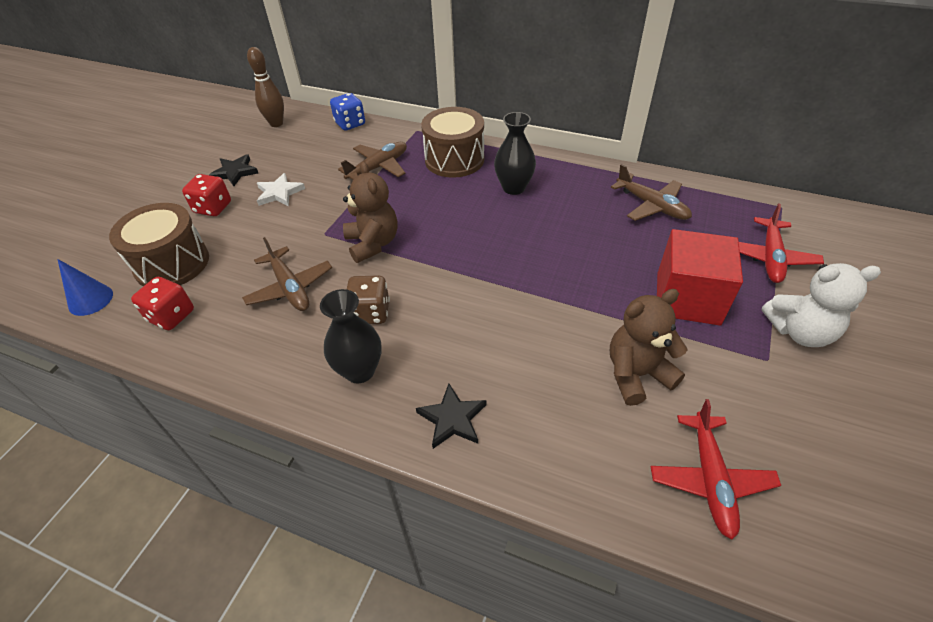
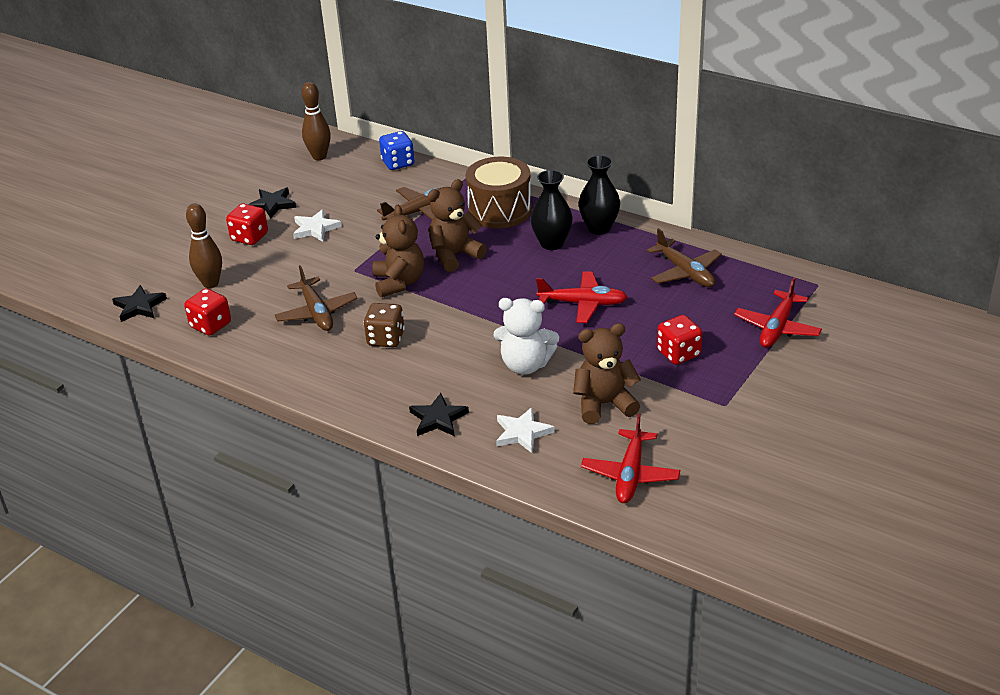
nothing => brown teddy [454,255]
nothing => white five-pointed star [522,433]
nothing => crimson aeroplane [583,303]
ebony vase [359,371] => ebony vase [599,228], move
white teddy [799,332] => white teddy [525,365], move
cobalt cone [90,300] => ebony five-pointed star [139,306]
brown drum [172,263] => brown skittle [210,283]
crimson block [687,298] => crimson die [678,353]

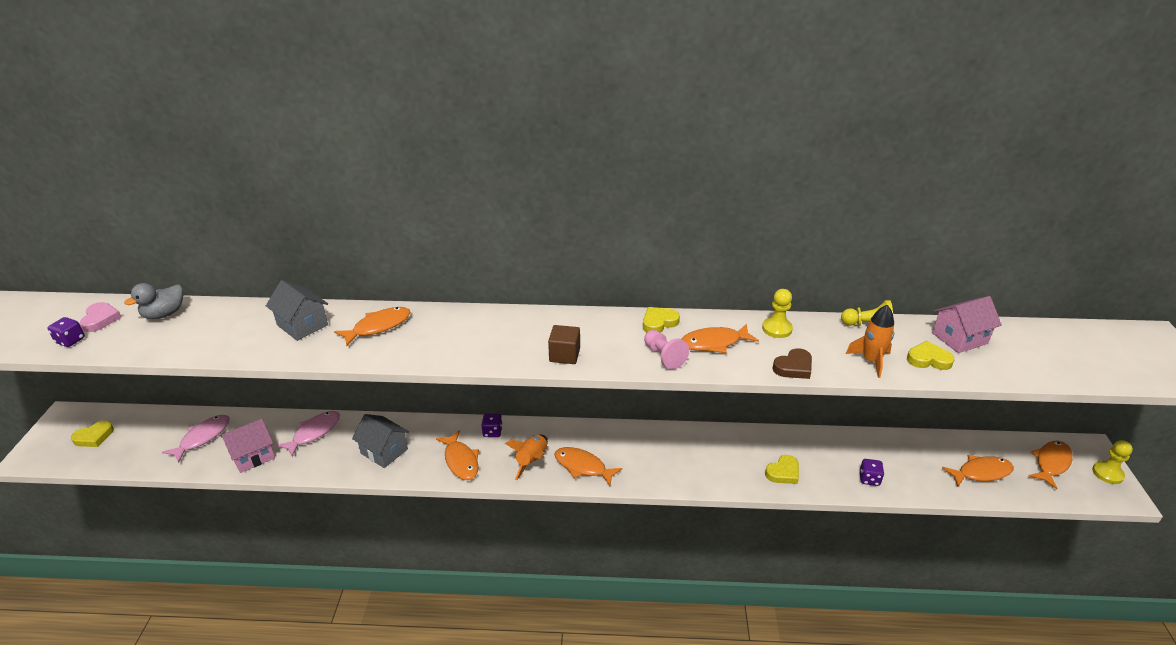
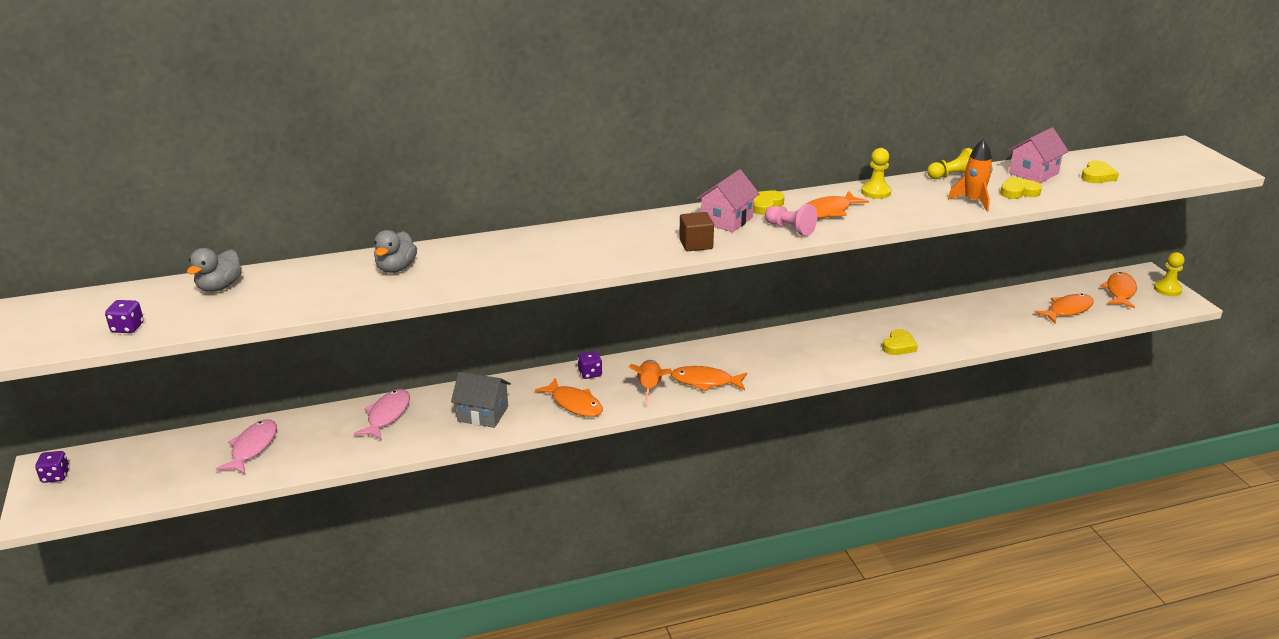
rosy love heart [100,319] => nothing
orange fish figure [378,327] => nothing
brown love heart [793,367] => nothing
golden love heart [94,437] => golden love heart [1097,176], move
rosy toy house [253,456] => rosy toy house [727,220], move
violet die [869,479] => violet die [55,476], move
ash-grey toy house [302,325] => ash-grey toy duck [396,268]

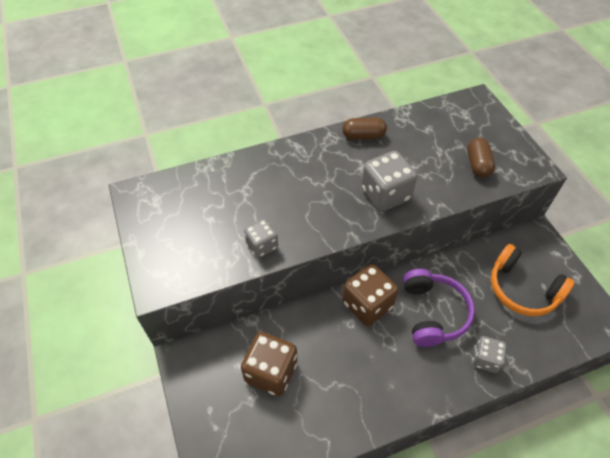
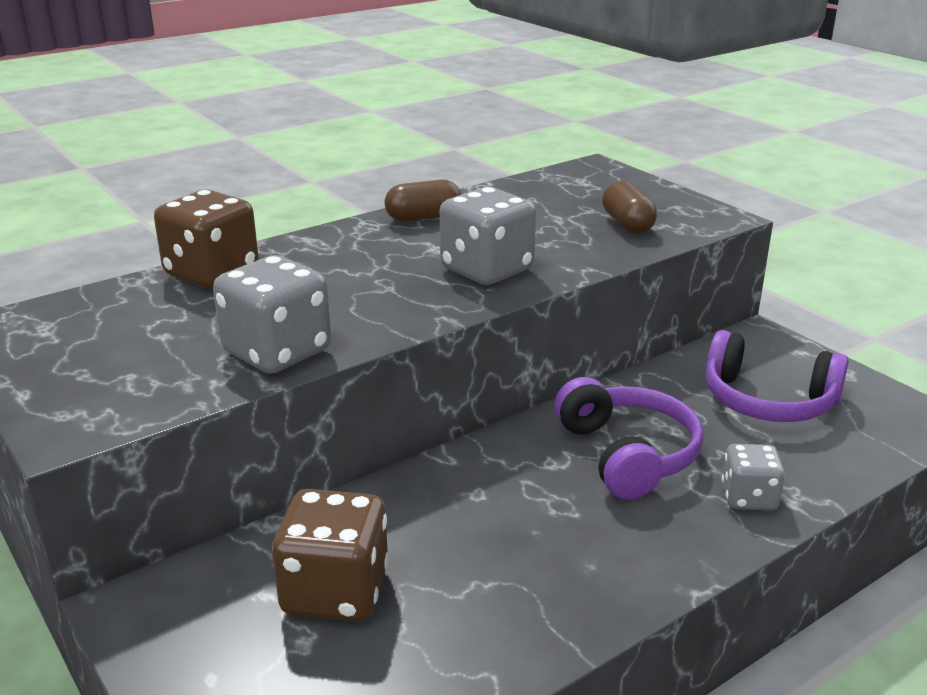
brown die [367,304] => brown die [211,273], move
orange headphones [522,289] => violet headphones [767,401]
ash-grey die [262,245] => ash-grey die [277,352], x1.66

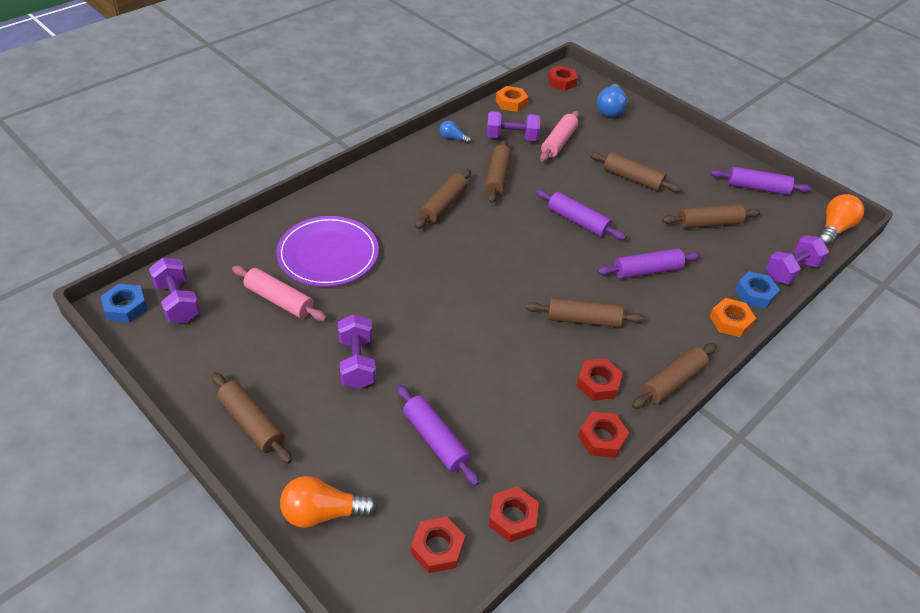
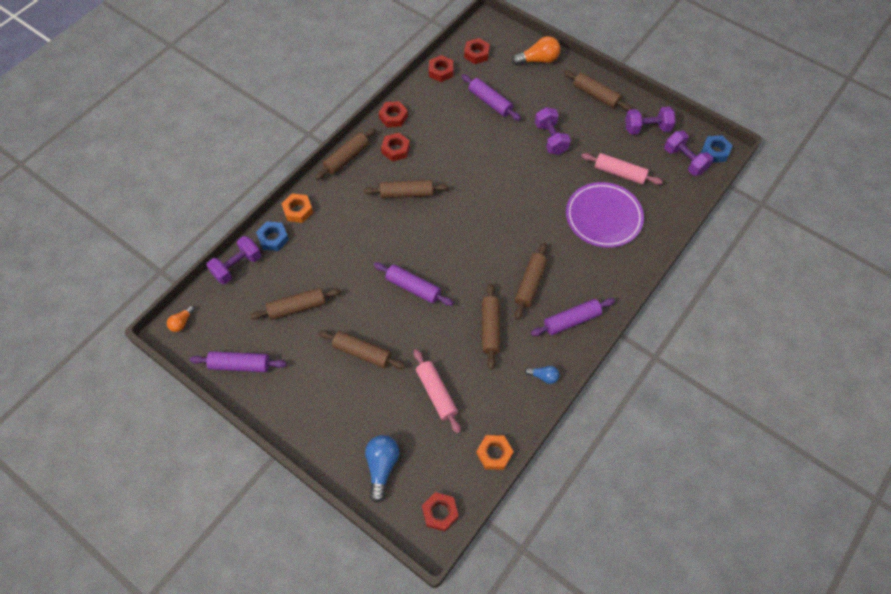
violet dumbbell [511,137] => violet dumbbell [647,128], move
violet dough roller [647,270] => violet dough roller [571,320], move
rosy dough roller [558,142] => rosy dough roller [436,393], 45 degrees counterclockwise
orange lightbulb [834,229] => orange lightbulb [182,322], x0.57

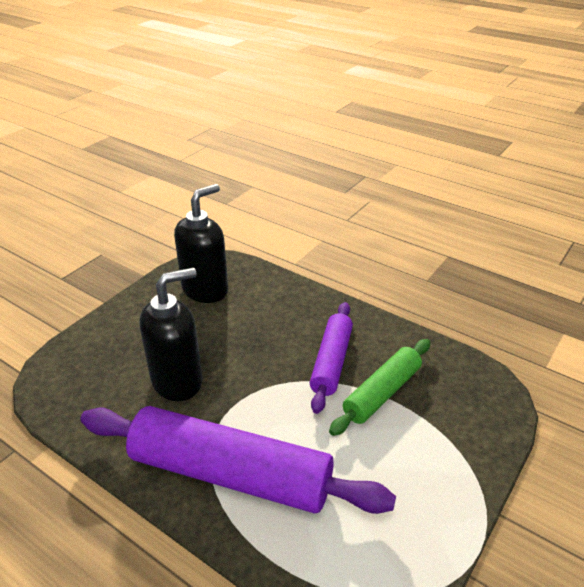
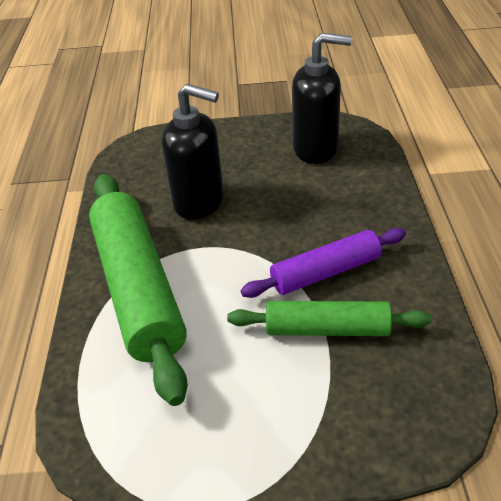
violet dough roller [230,474] => leaf-green dough roller [138,288]

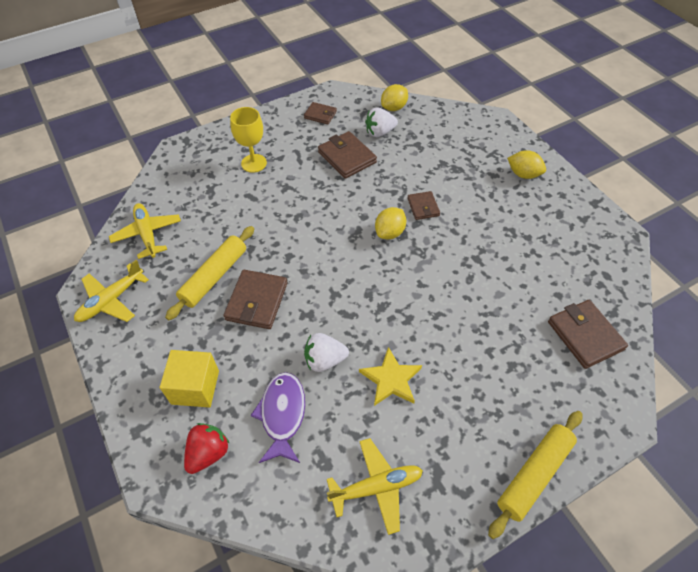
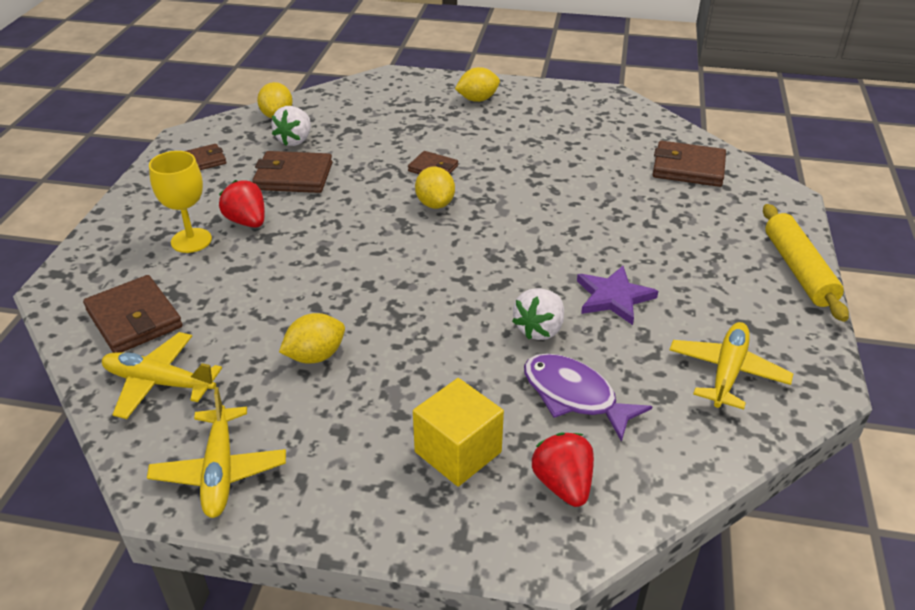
nothing => crimson strawberry [247,222]
brown billfold [257,301] => brown billfold [134,319], move
golden dough roller [214,276] => golden citrus fruit [315,356]
golden five-pointed star [391,379] => violet five-pointed star [613,297]

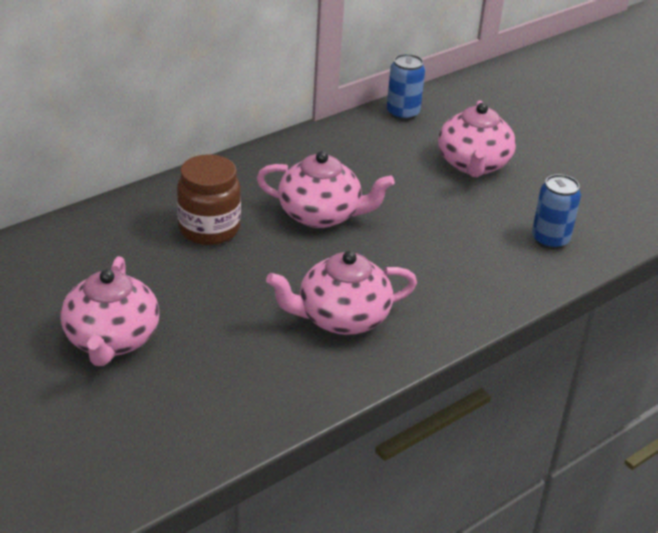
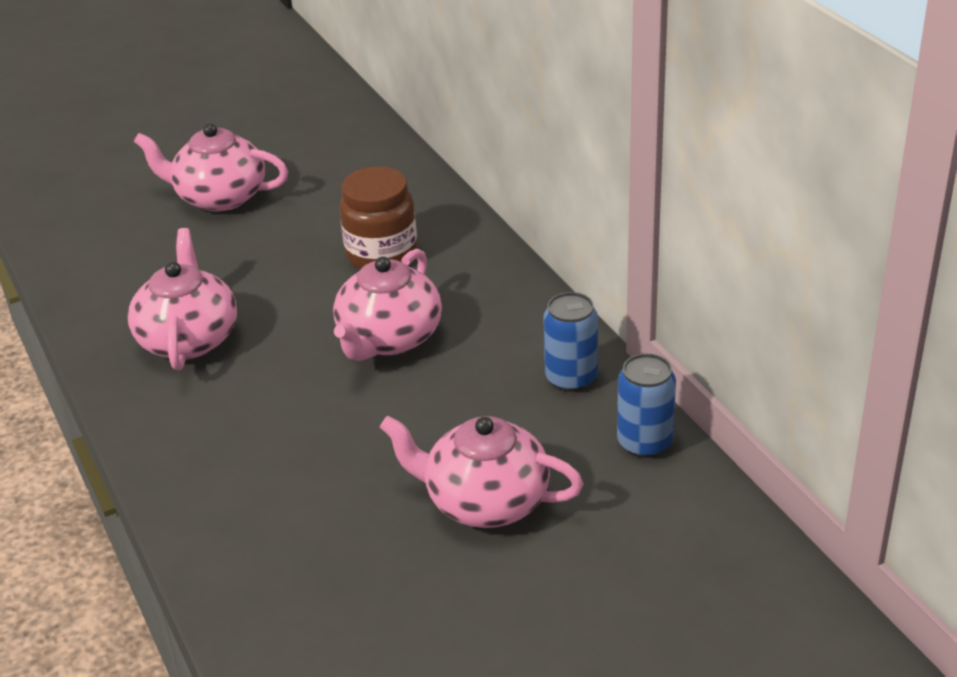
cobalt tin [550,240] => cobalt tin [571,378], move

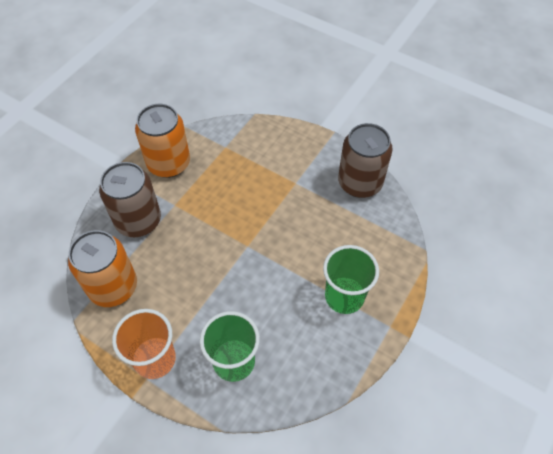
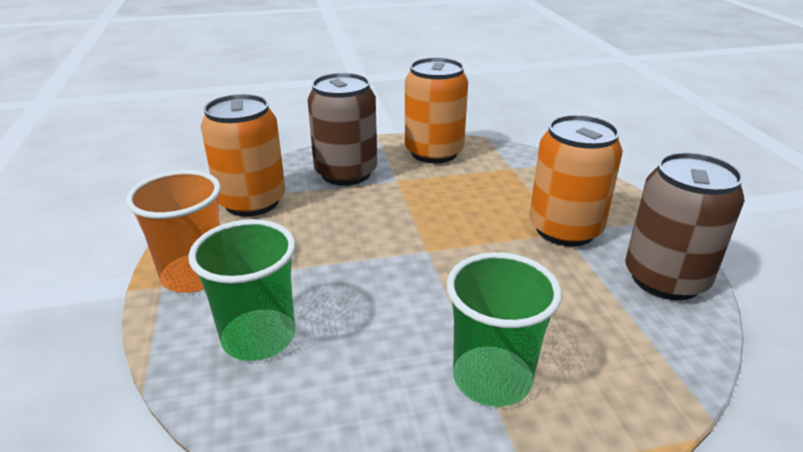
nothing => orange tin [565,229]

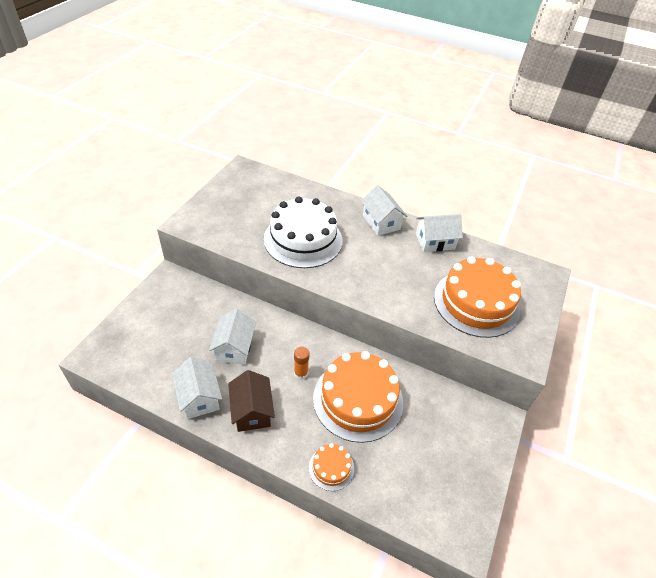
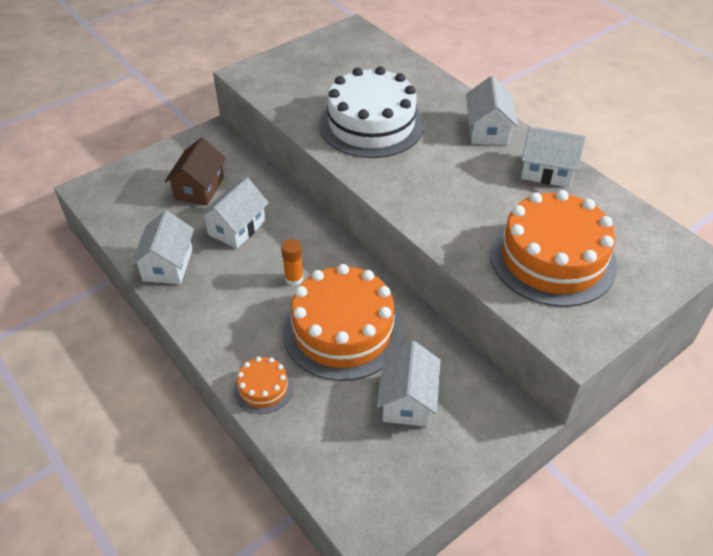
nothing => white toy house [407,400]
brown toy house [252,411] => brown toy house [199,188], move

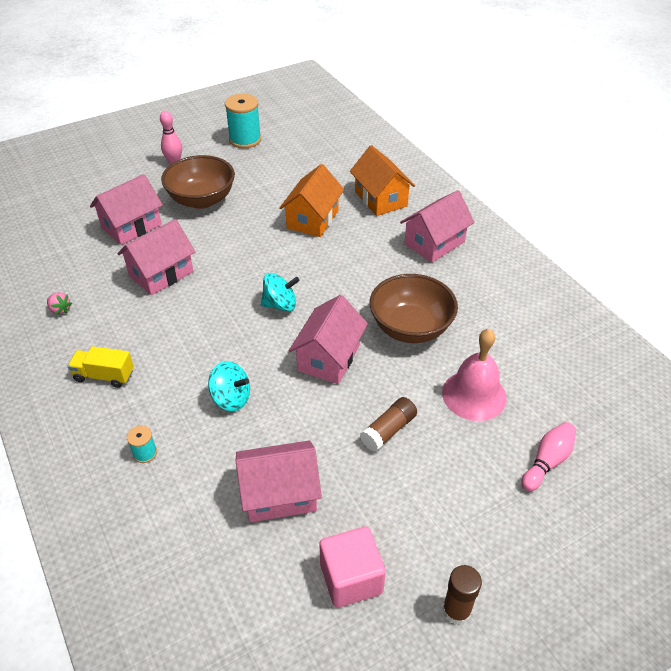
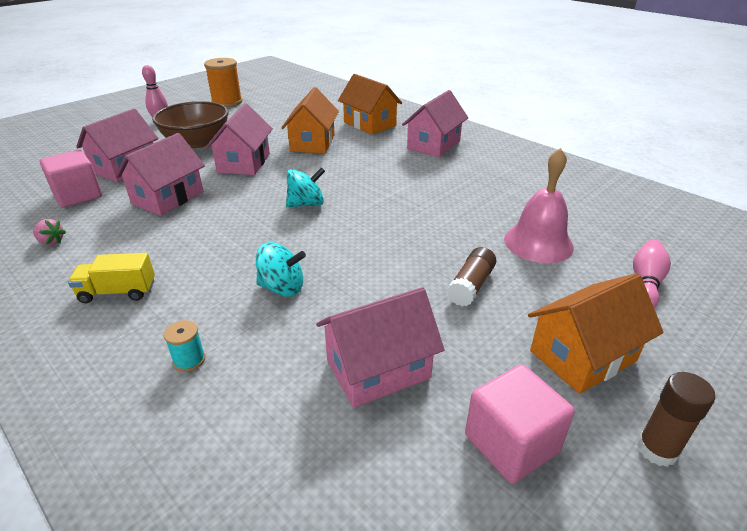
brown serving bowl [410,328] => nothing
nothing => rosy block [78,195]
nothing => orange toy house [582,356]
rosy toy house [329,358] => rosy toy house [244,163], move
teal reel of thread [245,140] => orange reel of thread [227,102]

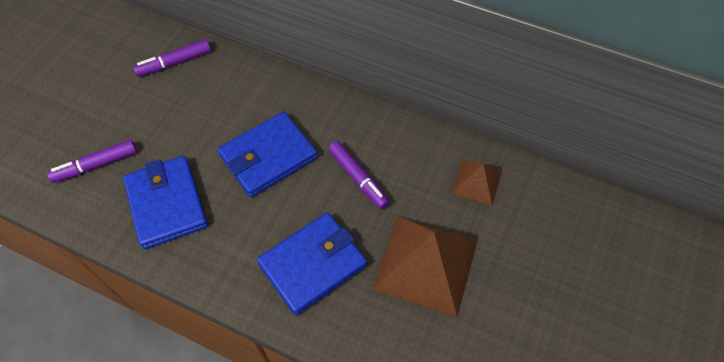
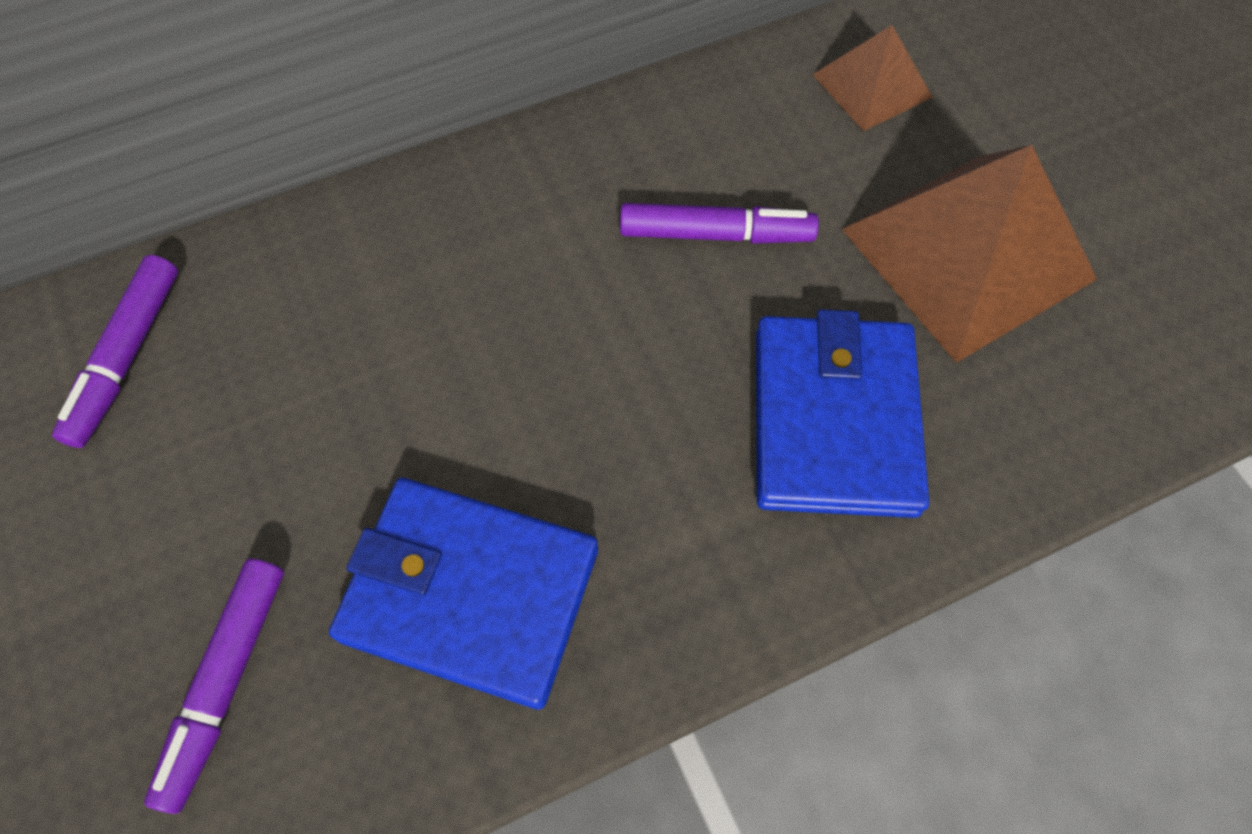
cobalt billfold [268,157] => nothing

